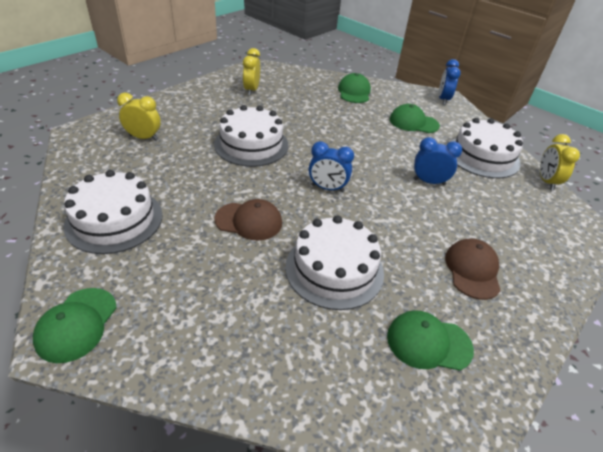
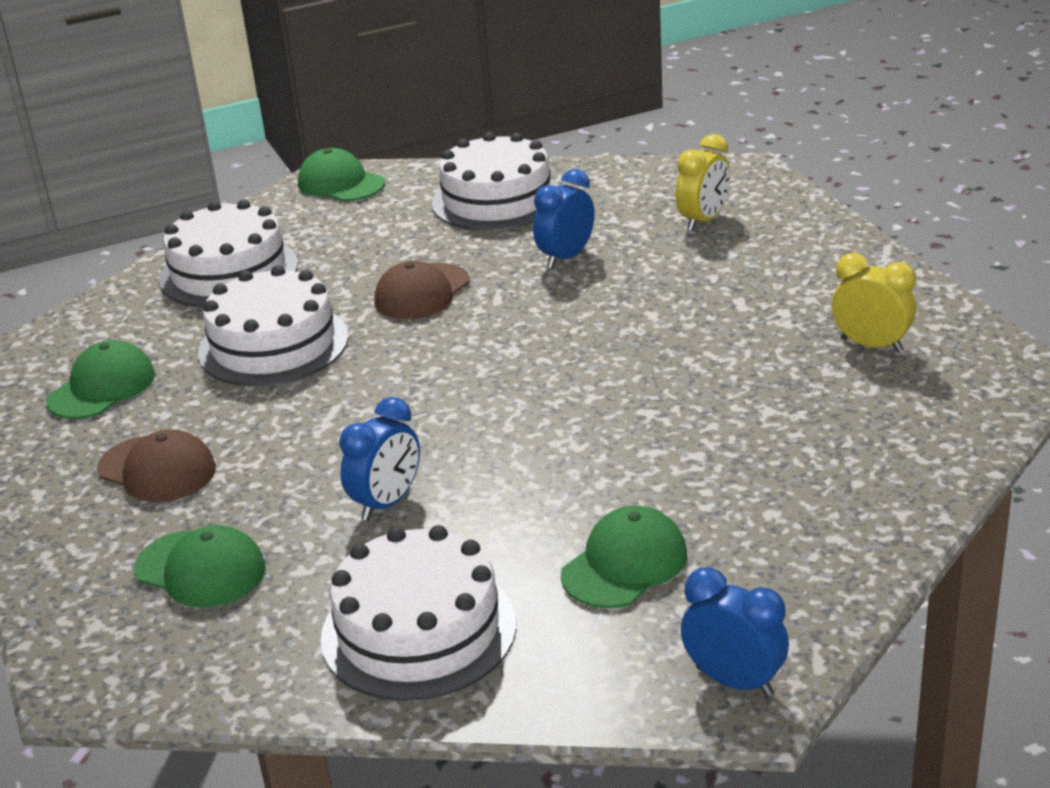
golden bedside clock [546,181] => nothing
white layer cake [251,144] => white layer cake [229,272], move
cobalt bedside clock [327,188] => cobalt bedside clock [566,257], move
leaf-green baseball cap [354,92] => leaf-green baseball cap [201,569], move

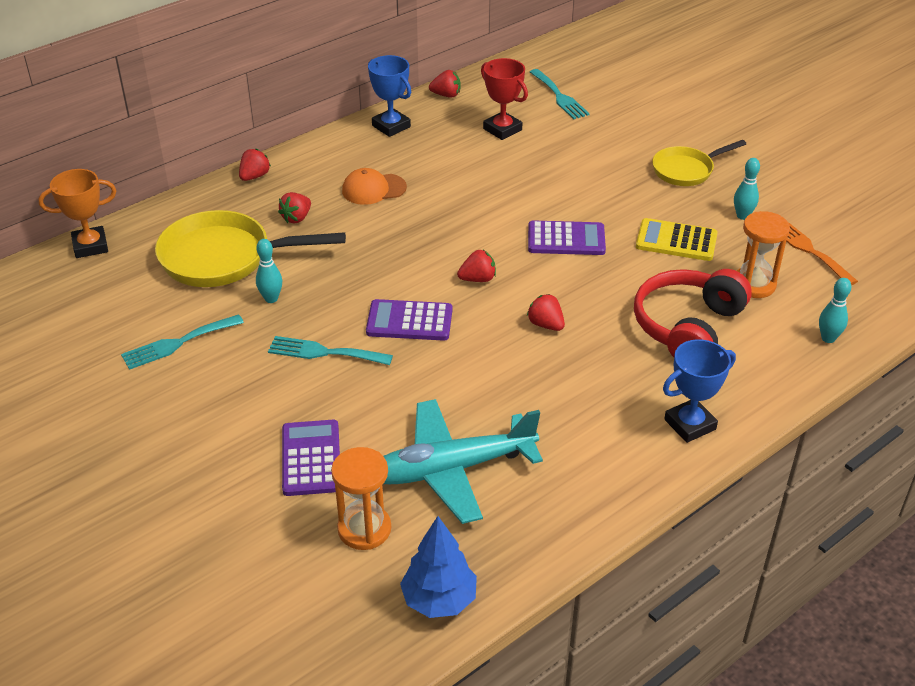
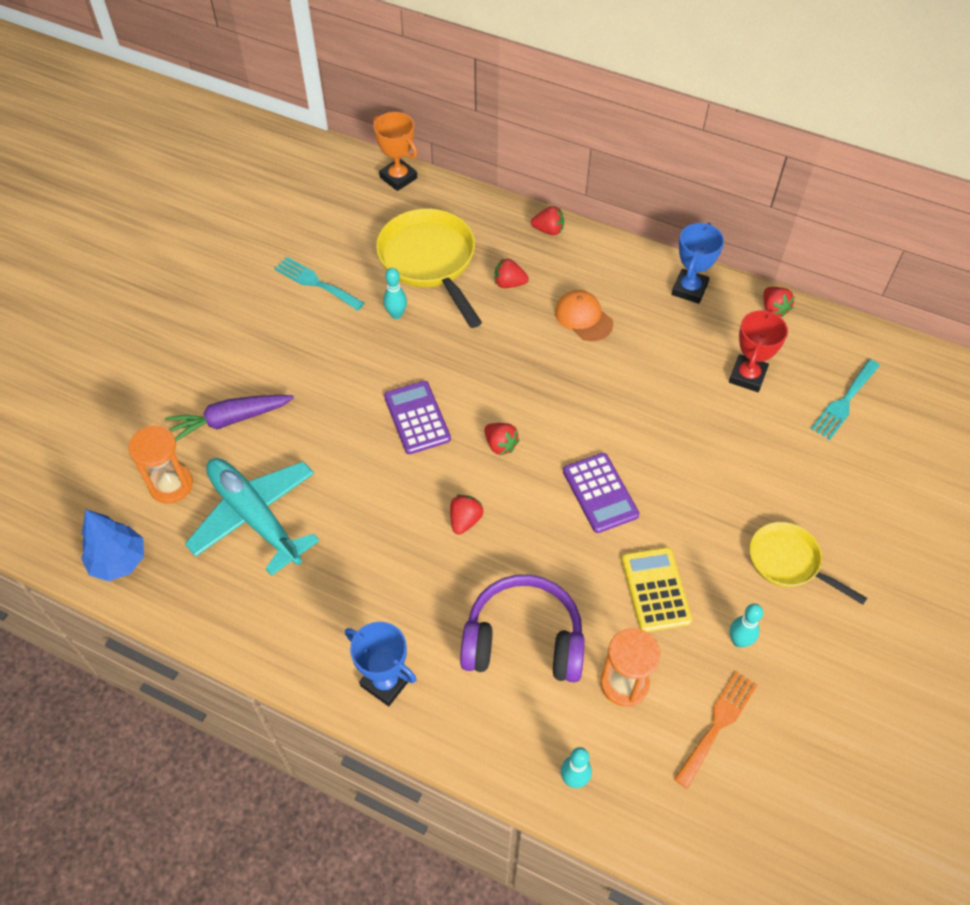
teal table fork [324,352] => nothing
violet adding machine [311,458] => violet carrot [229,420]
crimson headphones [688,327] => violet headphones [523,640]

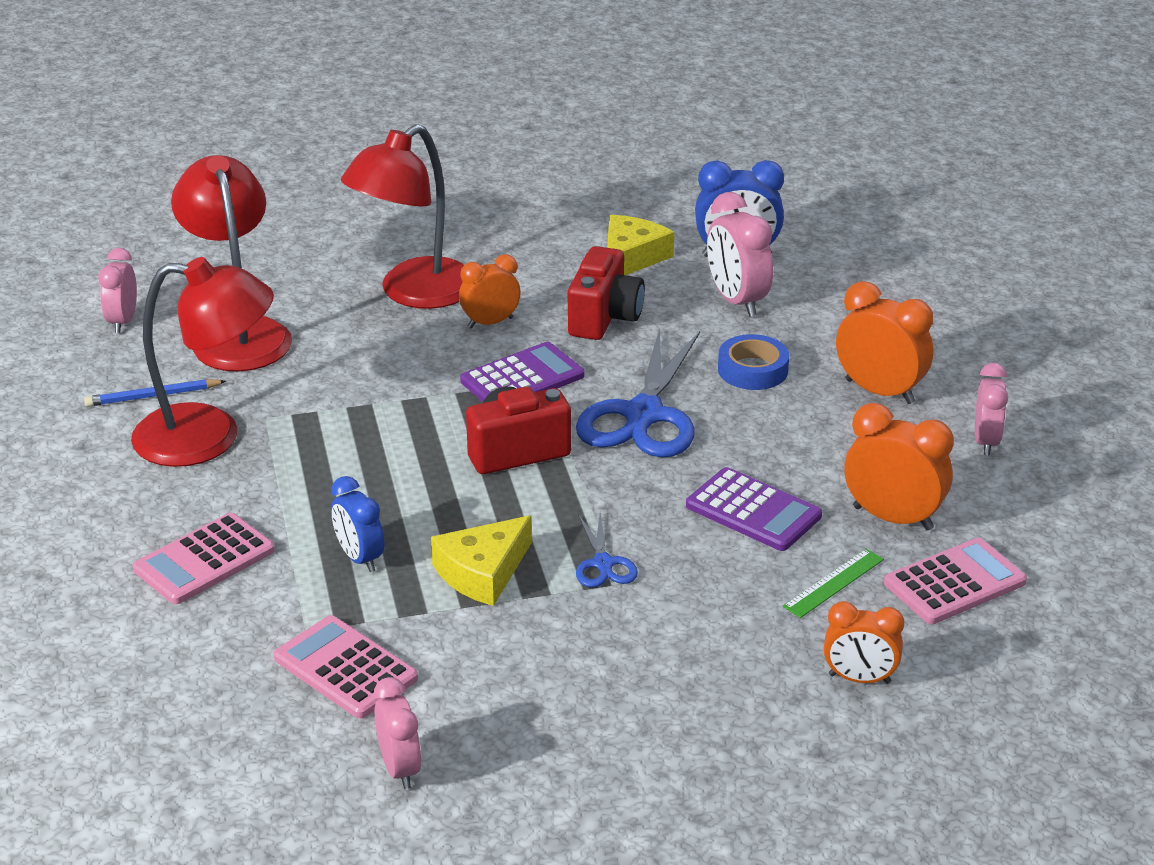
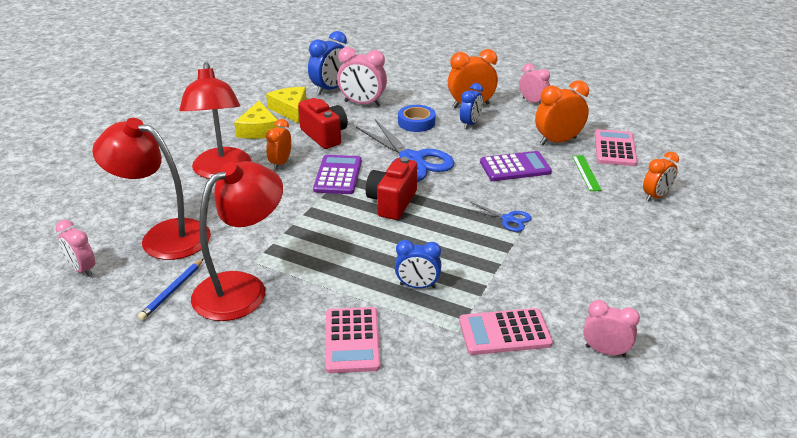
nothing => cobalt bedside clock [470,124]
golden piece of cheese [482,572] => golden piece of cheese [258,129], move

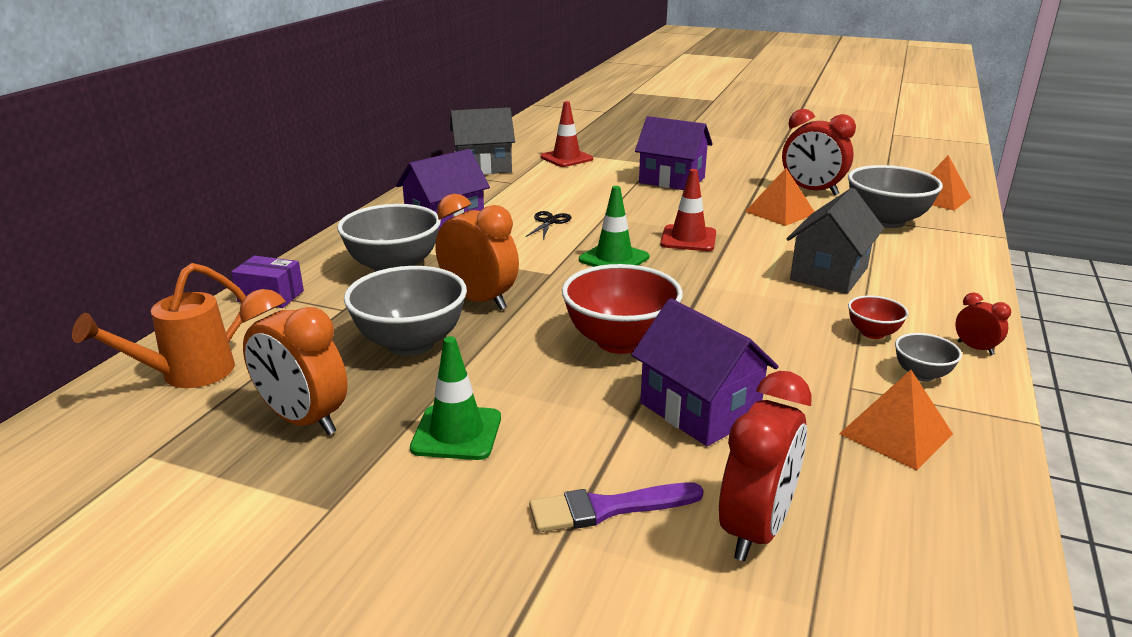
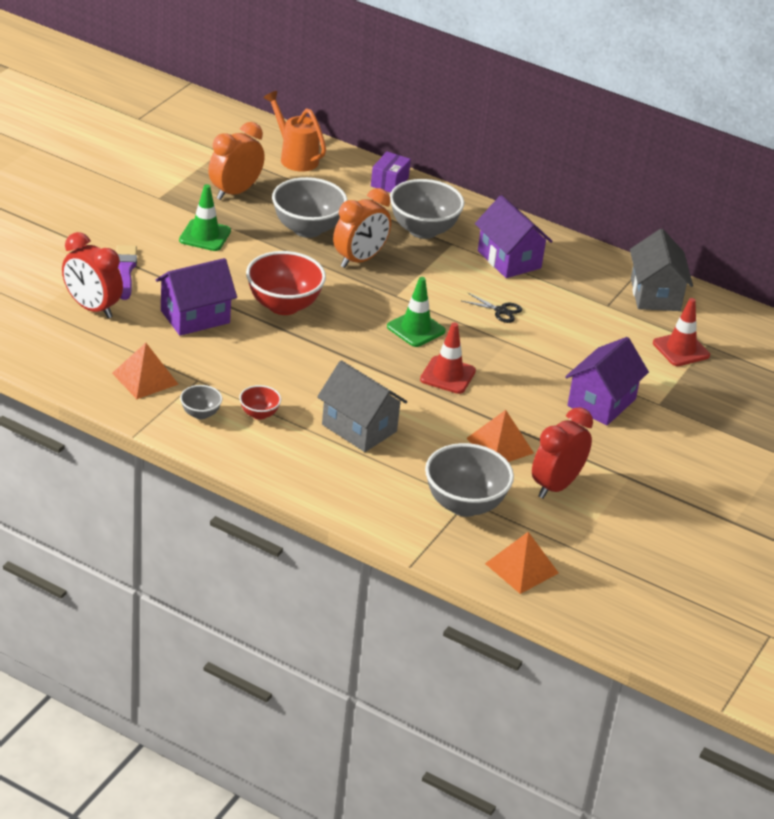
crimson bedside clock [975,348] => nothing

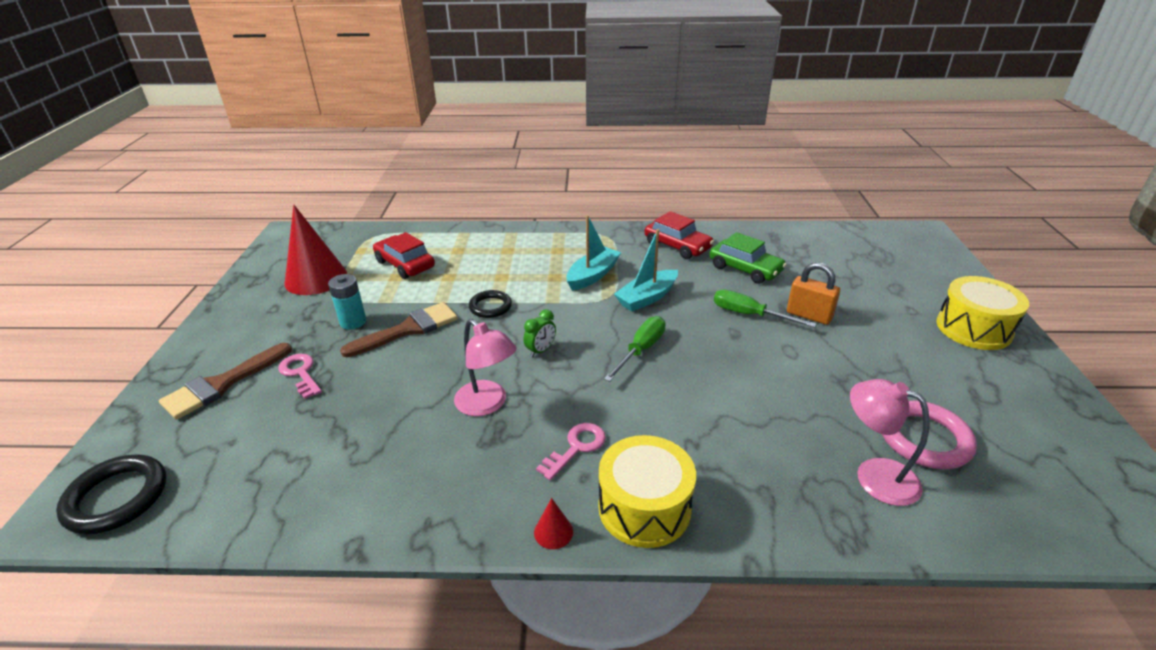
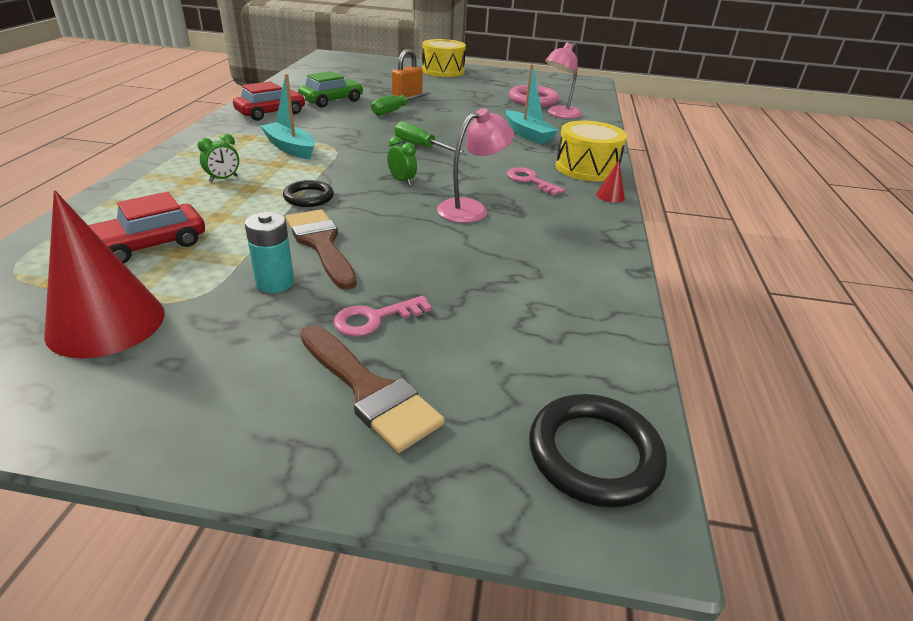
nothing => leaf-green bedside clock [223,179]
teal toy boat [647,298] => teal toy boat [528,134], move

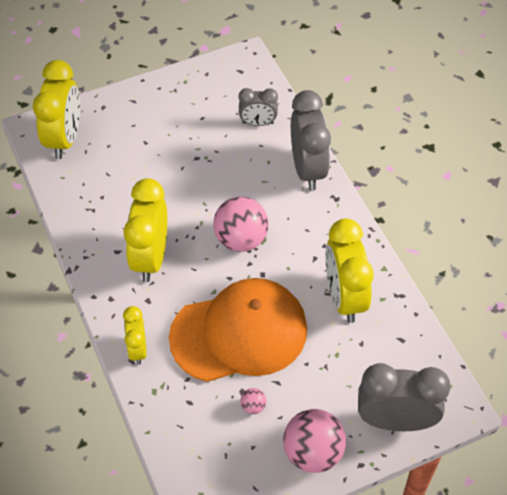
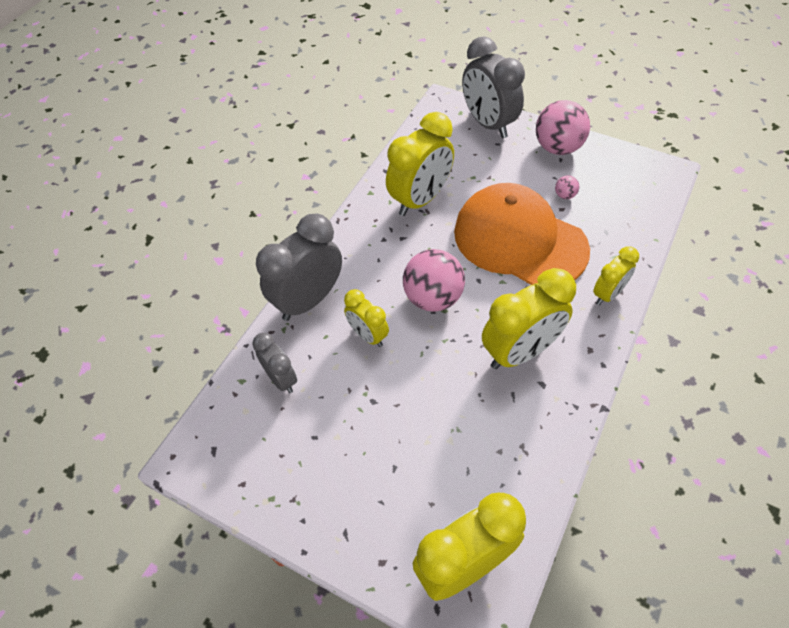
nothing => golden bedside clock [368,335]

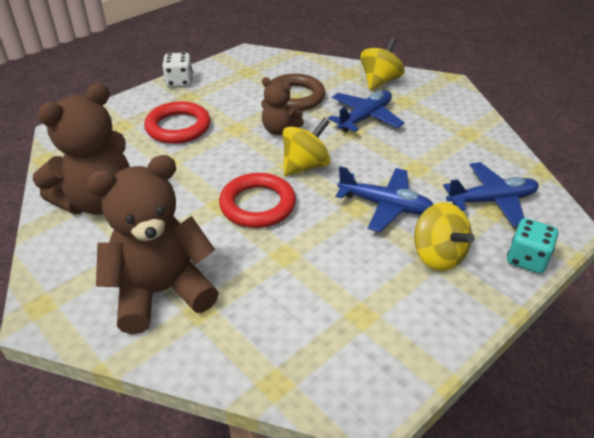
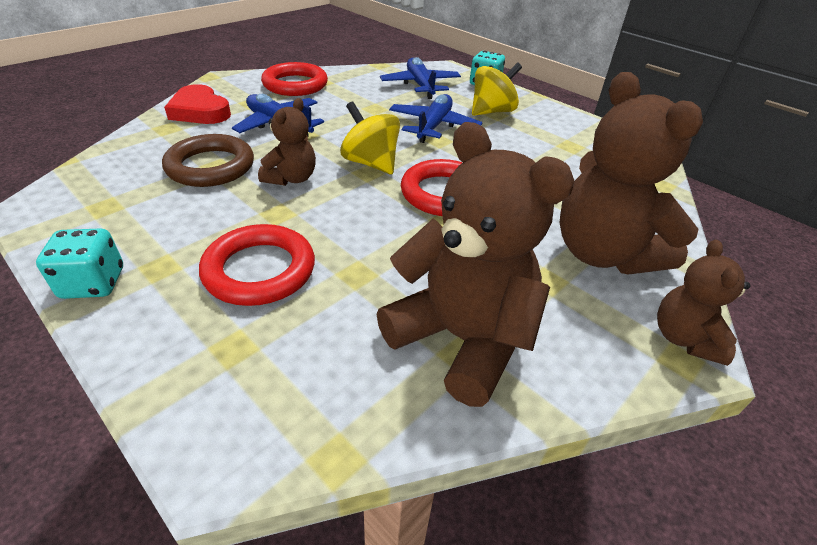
nothing => crimson torus [295,84]
nothing => brown teddy [684,338]
golden toy top [380,81] => crimson love heart [200,111]
white die [179,82] => teal die [93,283]

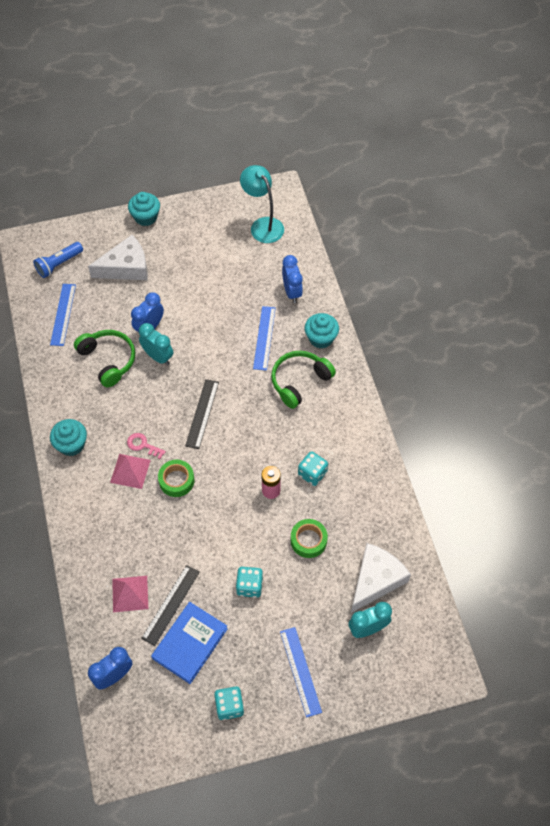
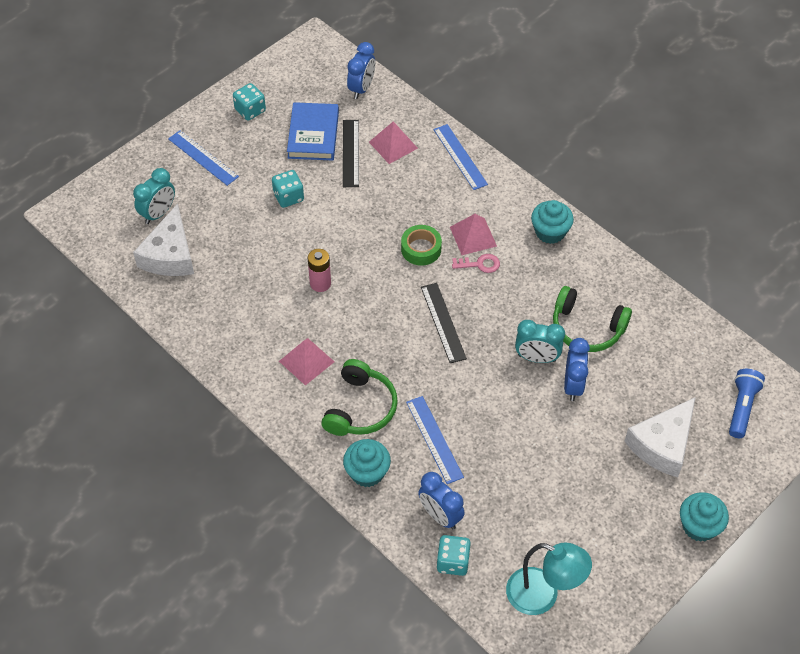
leaf-green roll of tape [308,540] => nothing
nothing => rosy solid pyramid [306,361]
cobalt ruler [63,314] => cobalt ruler [460,157], move
teal die [312,473] => teal die [453,562], move

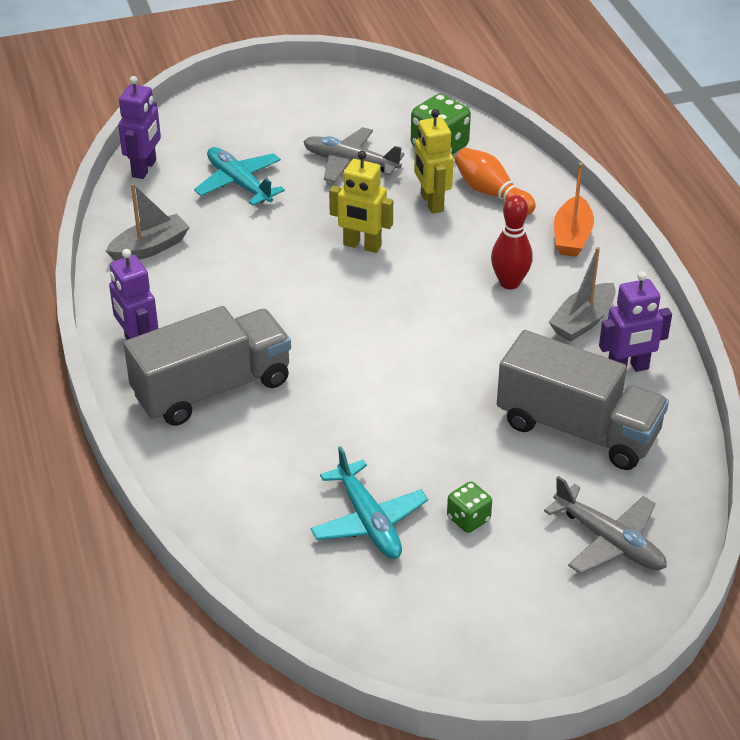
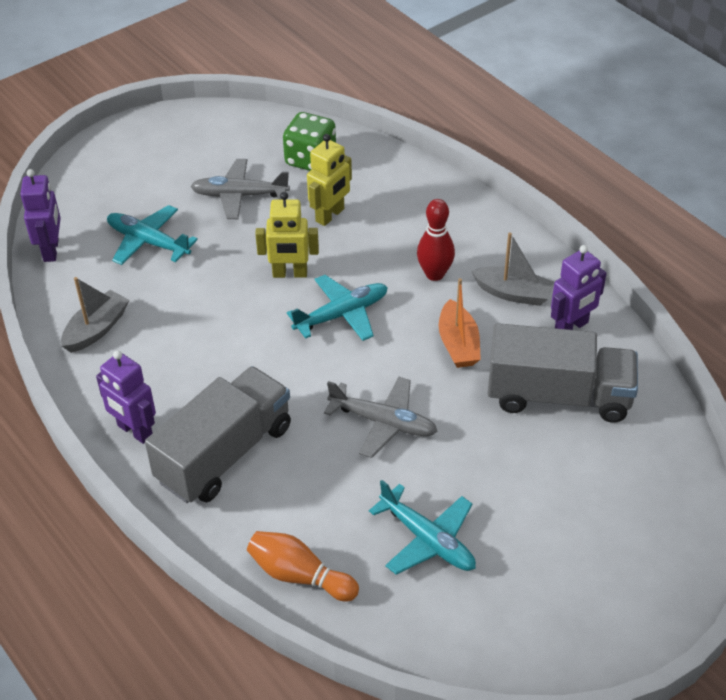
leaf-green die [468,519] => nothing
nothing => teal aeroplane [341,315]
orange skittle [491,193] => orange skittle [299,575], move
ash-grey aeroplane [609,541] => ash-grey aeroplane [383,422], move
orange toy boat [572,236] => orange toy boat [458,344], move
golden robot [431,202] => golden robot [330,215], 105 degrees counterclockwise
ash-grey toy boat [582,321] => ash-grey toy boat [513,293], 90 degrees counterclockwise

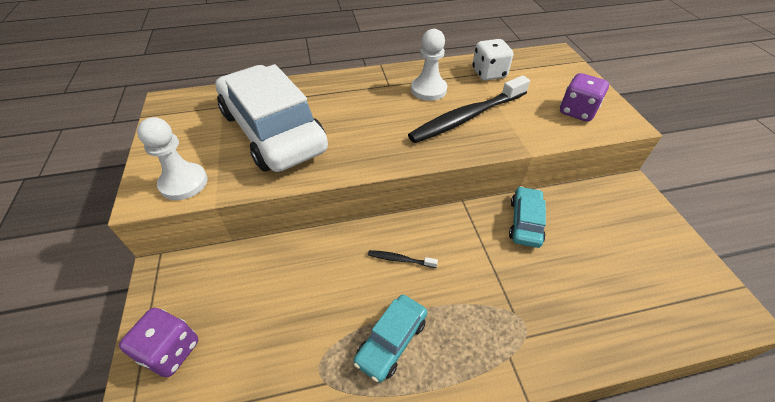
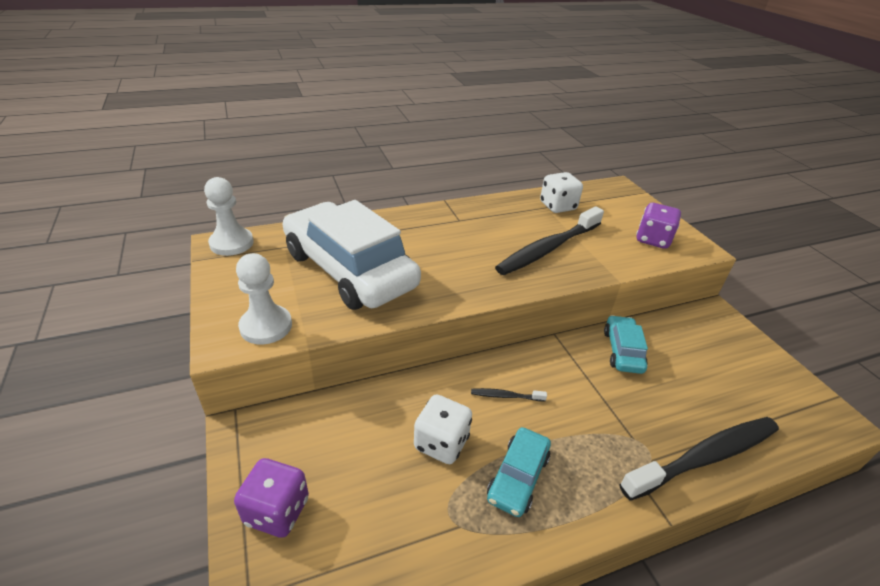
nothing => white die [441,443]
nothing => ebony tooth brush [704,457]
white pawn [428,90] => white pawn [231,243], move

